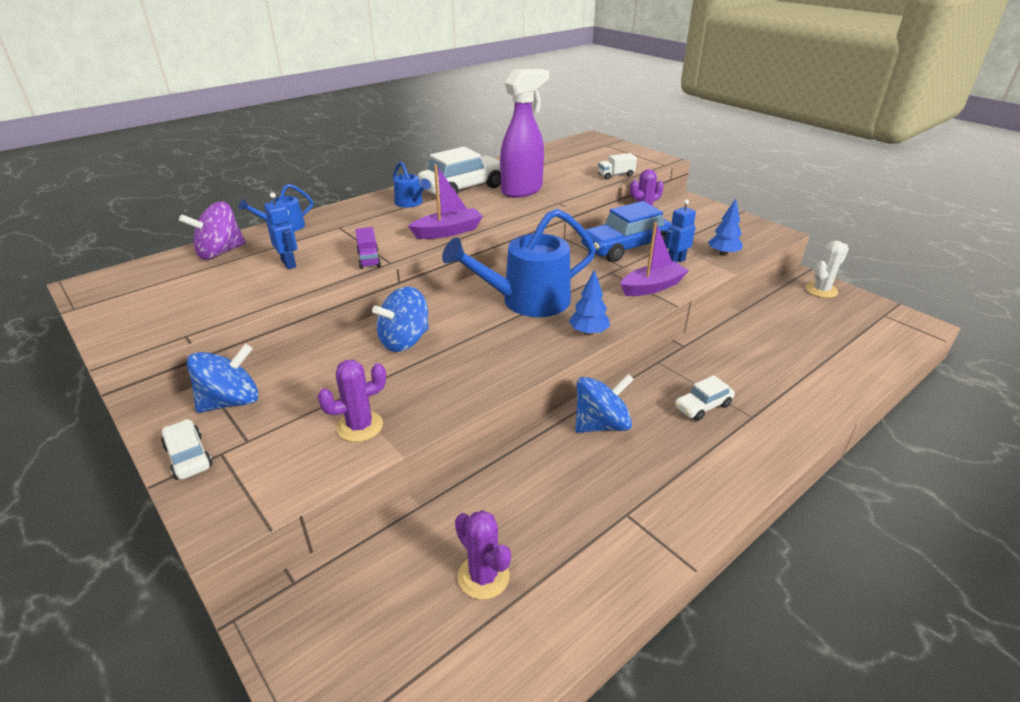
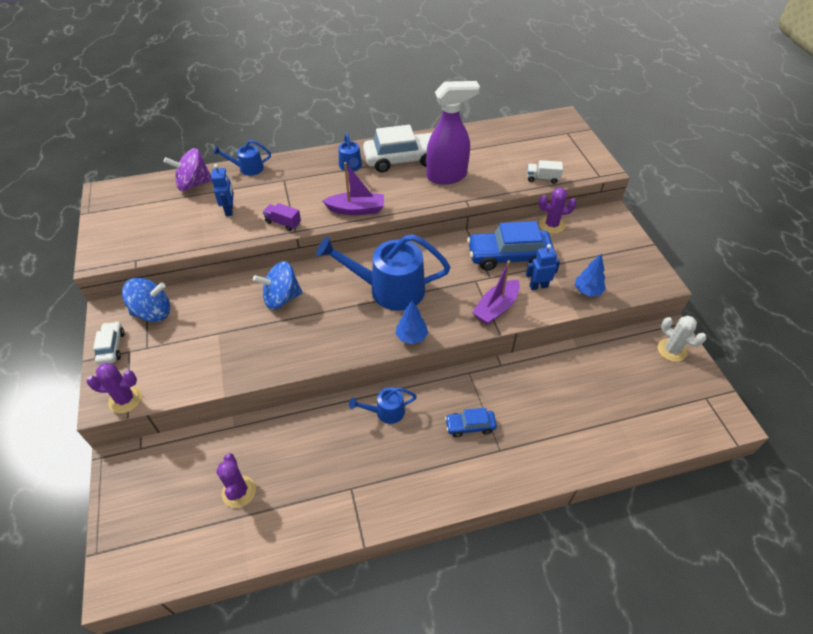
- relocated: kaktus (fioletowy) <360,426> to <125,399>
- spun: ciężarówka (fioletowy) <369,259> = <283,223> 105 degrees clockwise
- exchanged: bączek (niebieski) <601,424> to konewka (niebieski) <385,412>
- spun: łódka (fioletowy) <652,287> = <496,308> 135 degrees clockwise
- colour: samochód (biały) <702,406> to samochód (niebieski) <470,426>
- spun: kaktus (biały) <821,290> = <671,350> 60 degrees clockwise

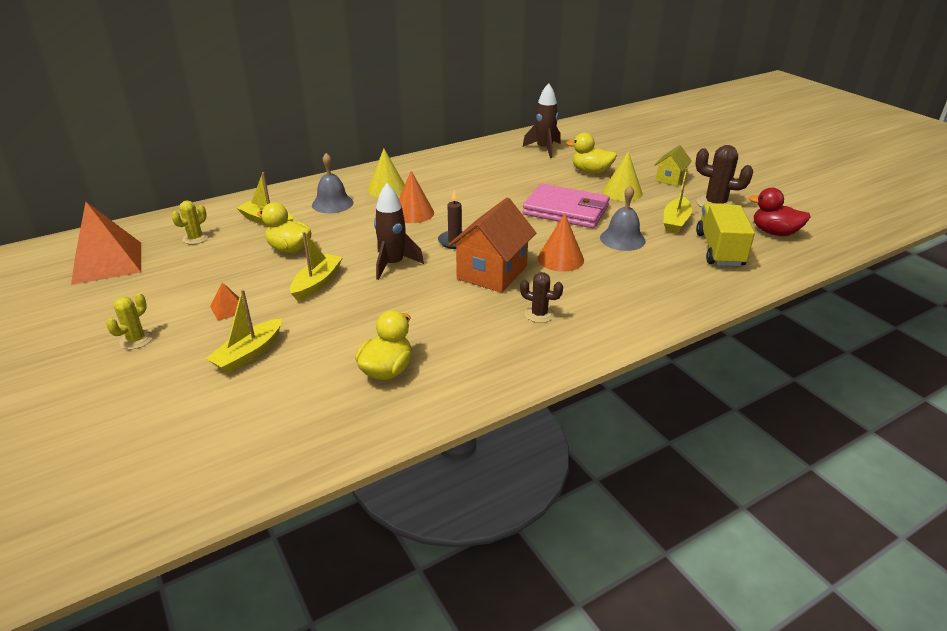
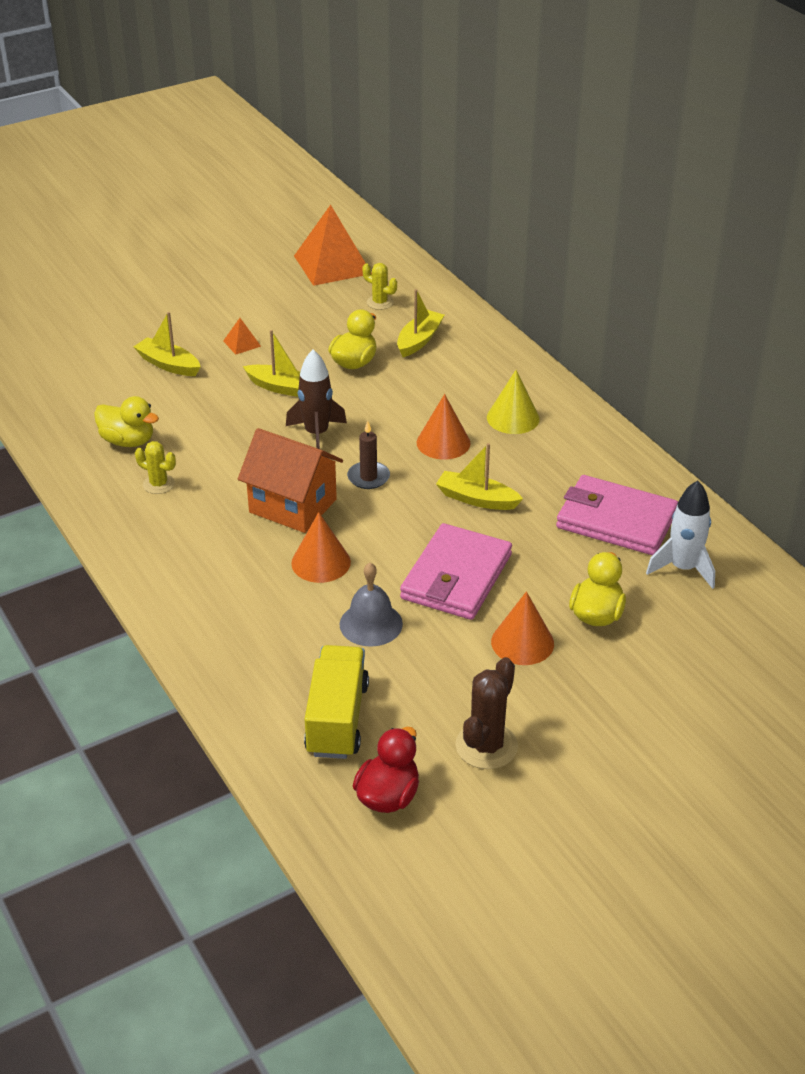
- relocated: kaktus (żółty) <136,340> to <158,484>
- missing: dzwonek (szary) <332,203>
- missing: kaktus (brązowy) <539,314>
- colour: rakieta (brązowy) <544,149> to rakieta (biały) <683,568>
- colour: stożek (żółty) <622,192> to stożek (pomarańczowy) <522,642>
- missing: domek (żółty) <670,179>
- relocated: łódka (żółty) <675,222> to <476,499>
- spun: ciężarówka (żółty) <719,250> = <337,719> 90 degrees counterclockwise
- appeared: portfel (różowy) <616,520>

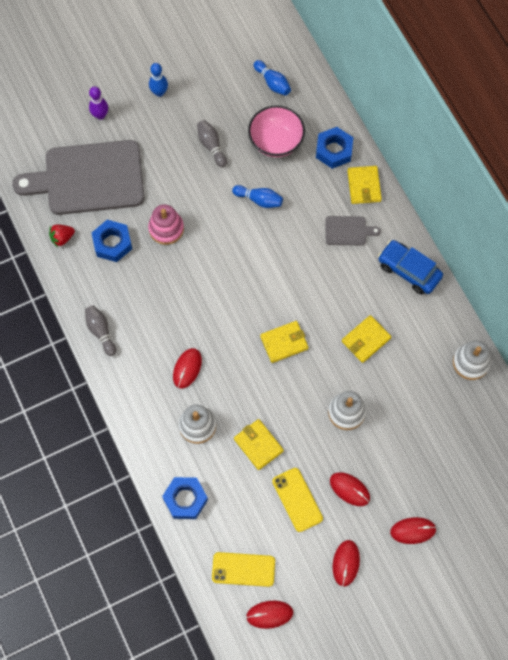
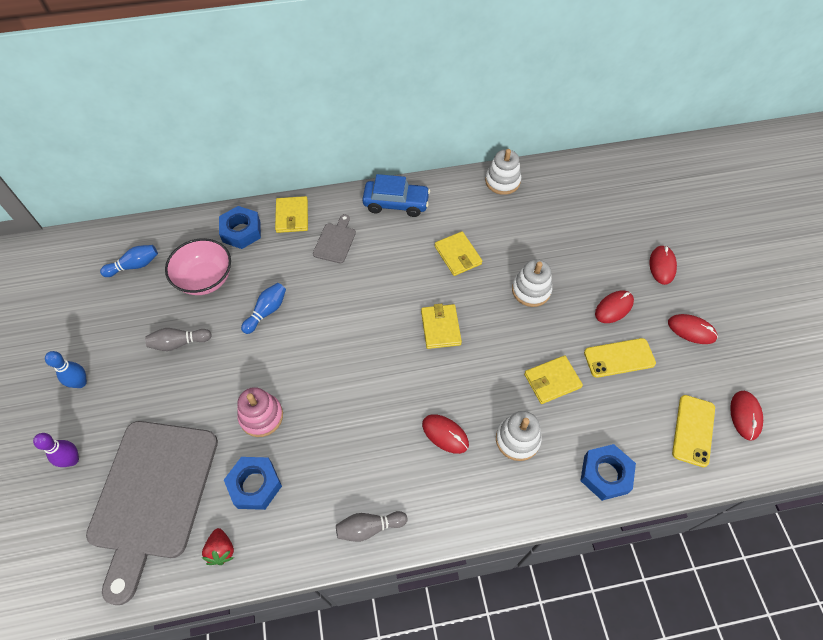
- spun: portfel (żółty) <364,186> = <292,216> 75 degrees clockwise
- spun: samochód (niebieski) <409,271> = <396,203> 135 degrees counterclockwise

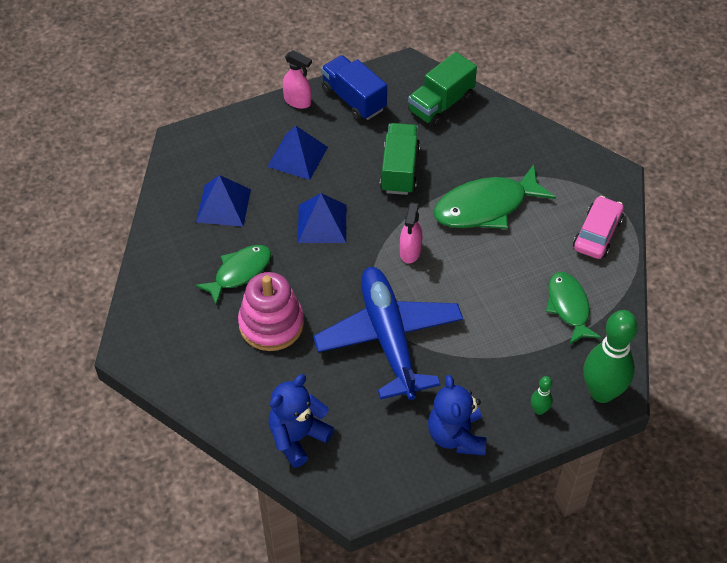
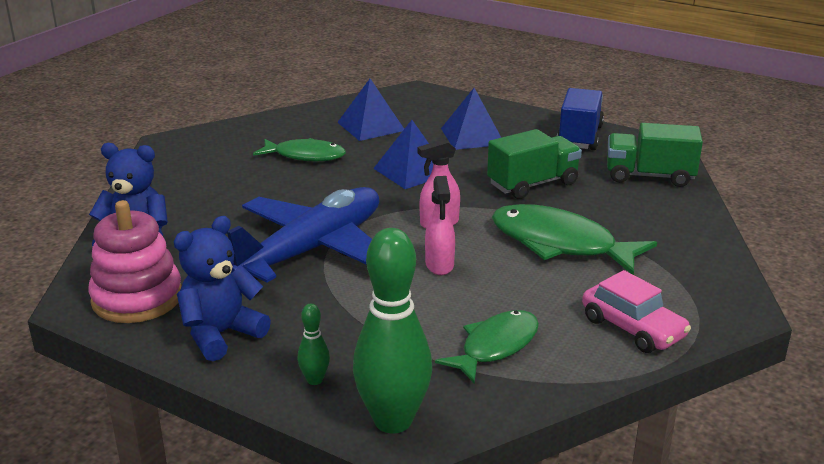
- relocated: zabawka nakładanka (różowy) <271,324> to <137,298>
- relocated: spryskiwacz (różowy) <298,101> to <439,265>
- spun: samochód (różowy) <597,234> = <632,328> 60 degrees clockwise

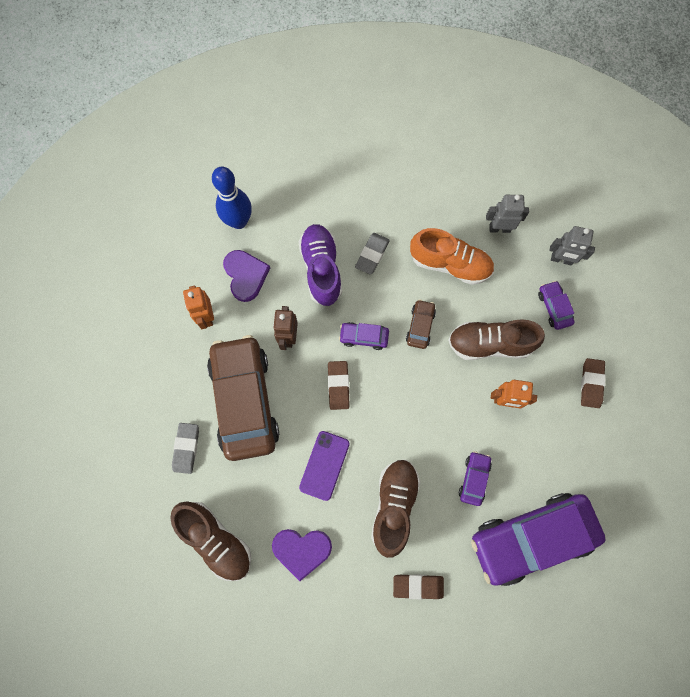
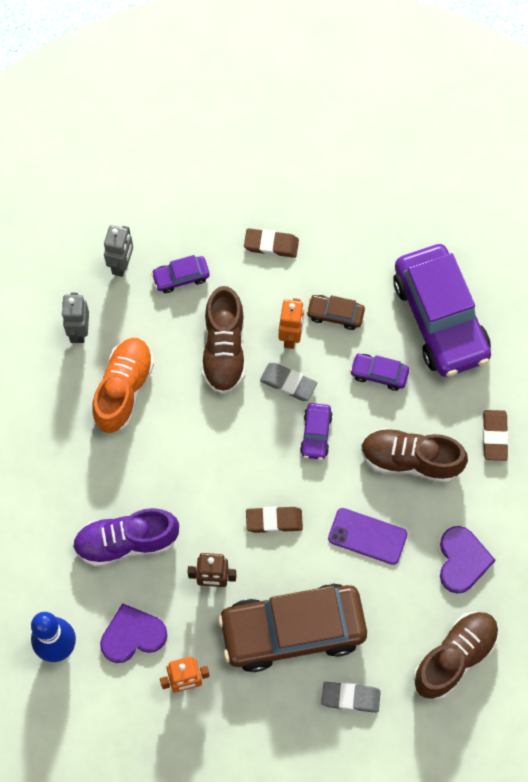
- relocated: samochód (fioletowy) <364,337> to <316,434>
- relocated: gumka do mazania (szary) <372,255> to <288,383>
- relocated: samochód (brązowy) <420,326> to <335,314>

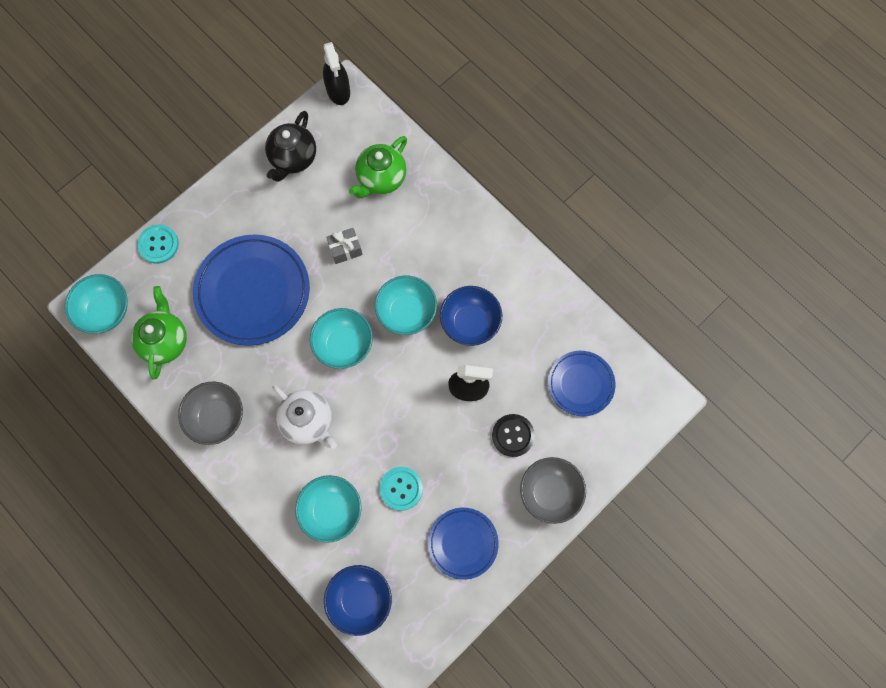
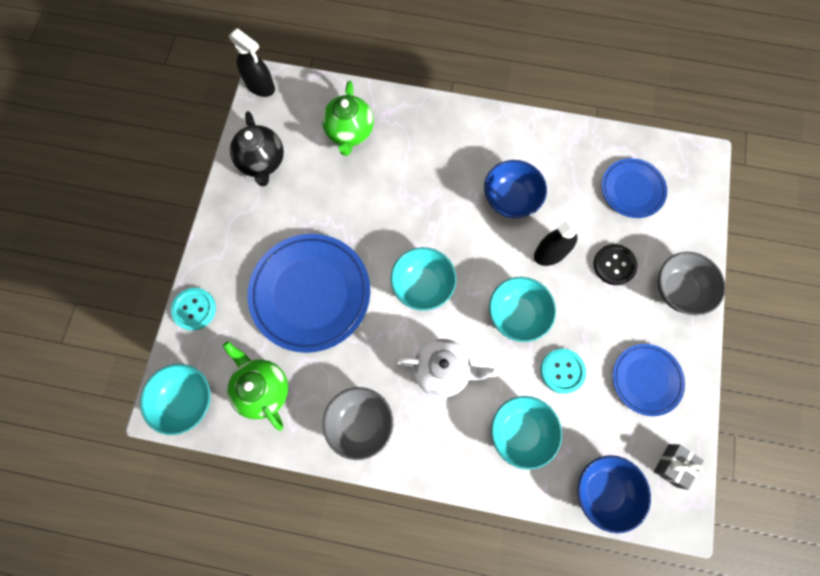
- relocated: prezent (szary) <345,249> to <672,465>
- relocated: miska (turkusowy) <406,312> to <517,314>

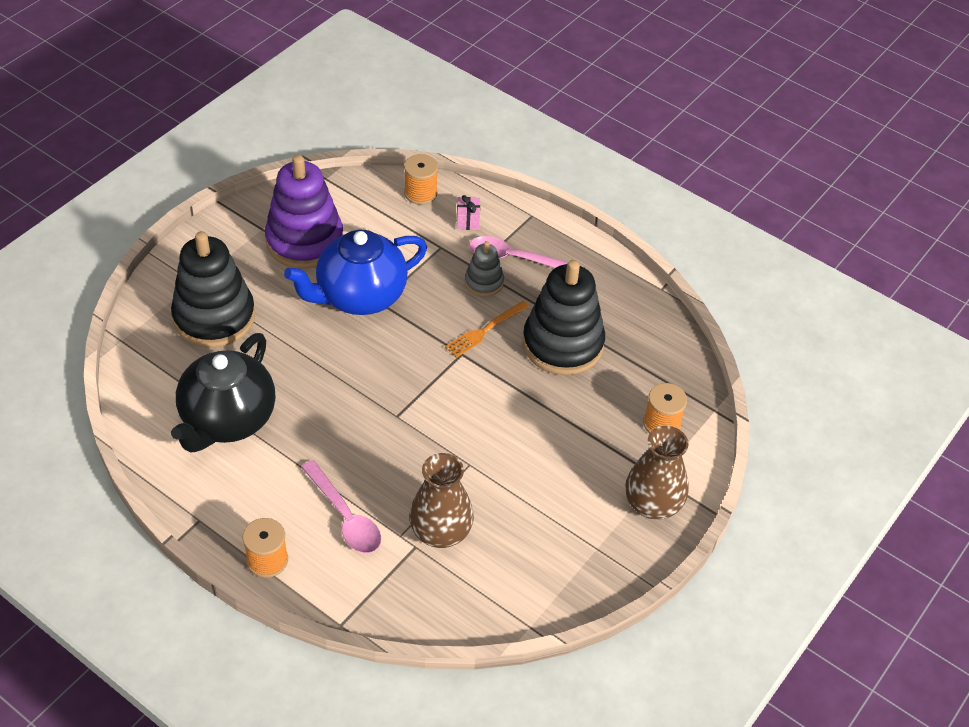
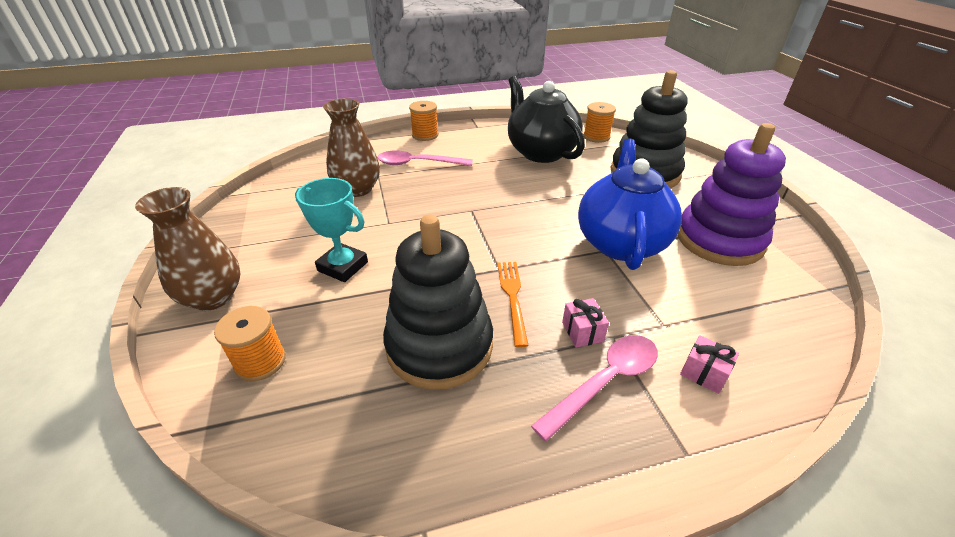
- relocated: szpulka (pomarańczowy) <420,193> to <596,137>
- exchanged: zabawka nakładanka (szary) <484,282> to prezent (różowy) <582,332>
- appeared: puchar (turkusowy) <343,266>

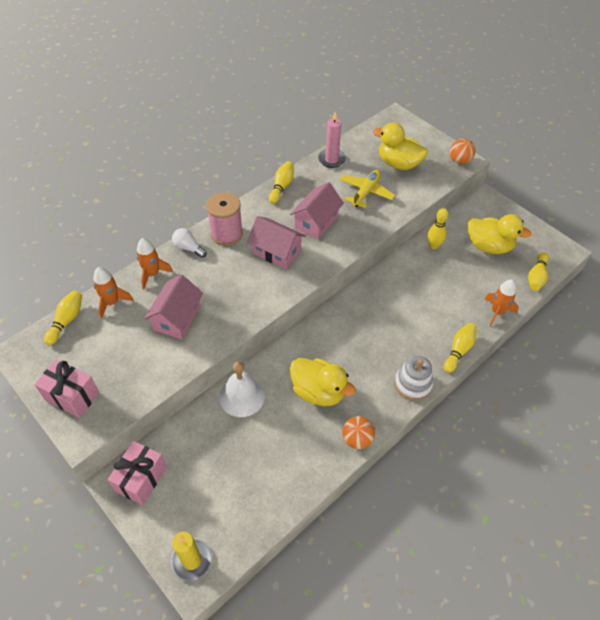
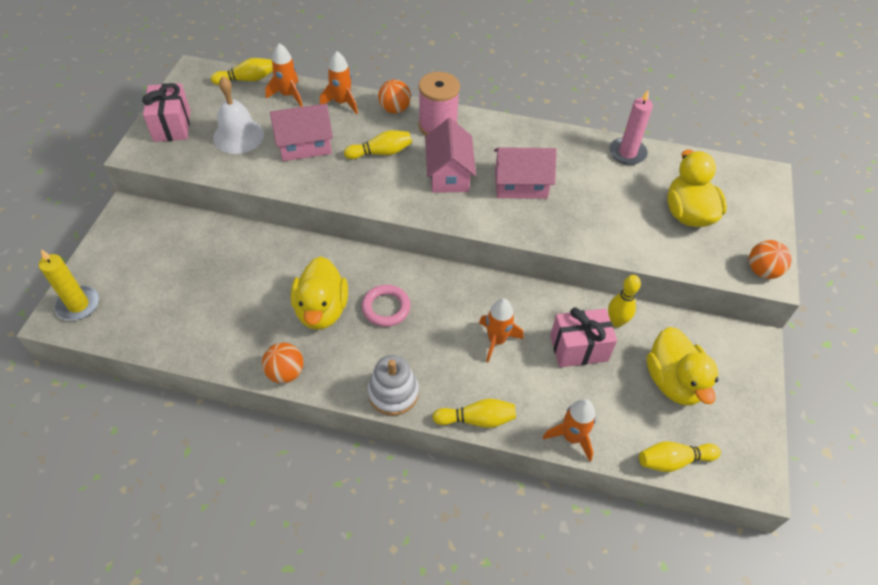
- relocated: prezent (różowy) <141,479> to <578,348>
- exchanged: żarówka (biały) <188,248> to piłka (pomarańczowy) <395,109>
- relocated: dzwonek (biały) <242,396> to <238,136>
- relocated: kręgiel (żółty) <282,187> to <381,152>
- missing: samolot (żółty) <366,192>
- appeared: pierścień (różowy) <386,308>
- appeared: rakieta (pomarańczowy) <496,340>

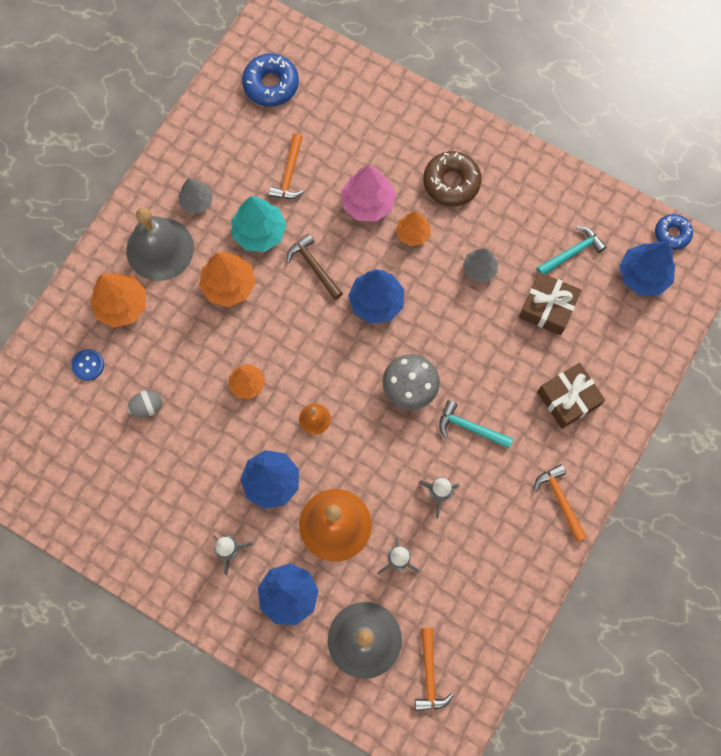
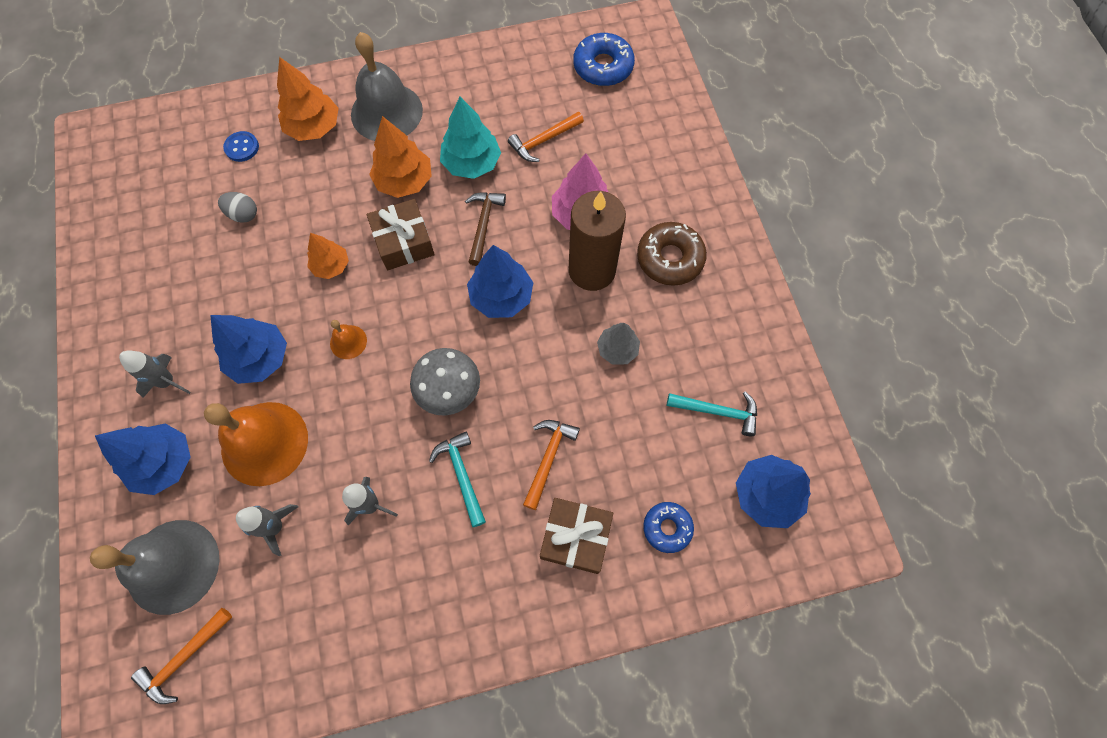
- missing: drzewko (szary) <196,201>
- exchanged: drzewko (pomarańczowy) <413,233> to świeca (brązowy) <592,270>
- relocated: prezent (brązowy) <547,307> to <404,242>
- relocated: młotek (pomarańczowy) <560,500> to <548,459>
- relocated: donut (niebieski) <672,234> to <667,528>

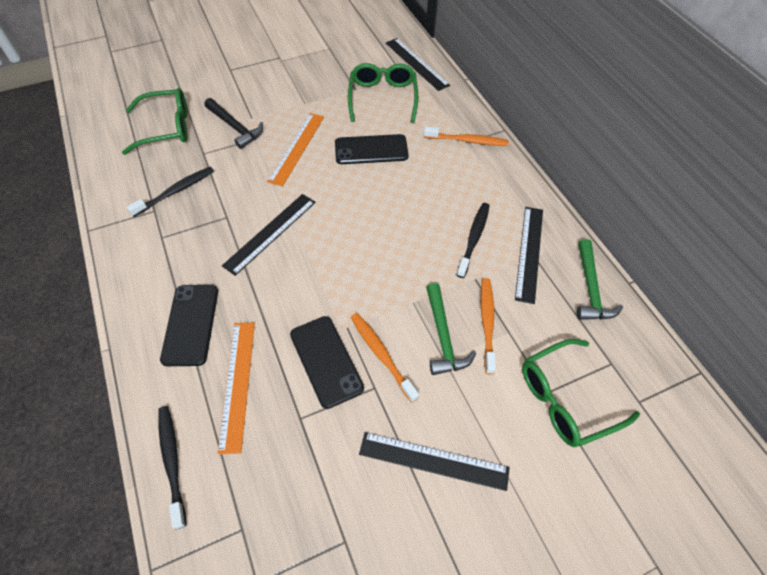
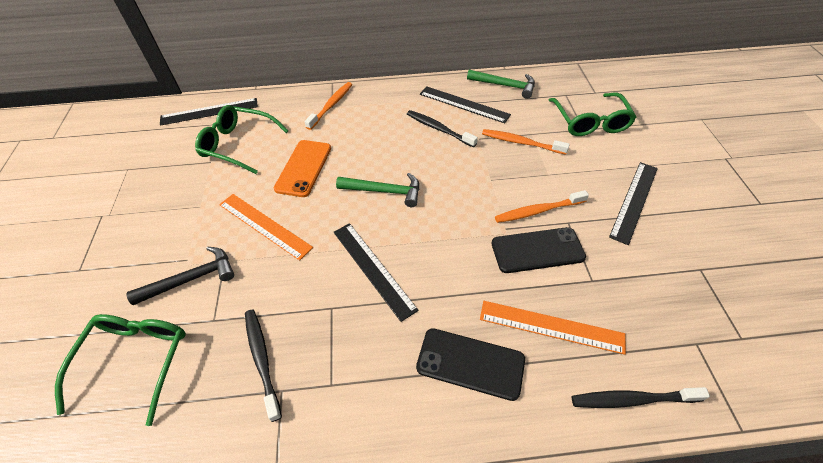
- colour: telefon (czarny) <371,150> to telefon (pomarańczowy) <303,168>
- relocated: młotek (zielony) <443,337> to <384,191>

